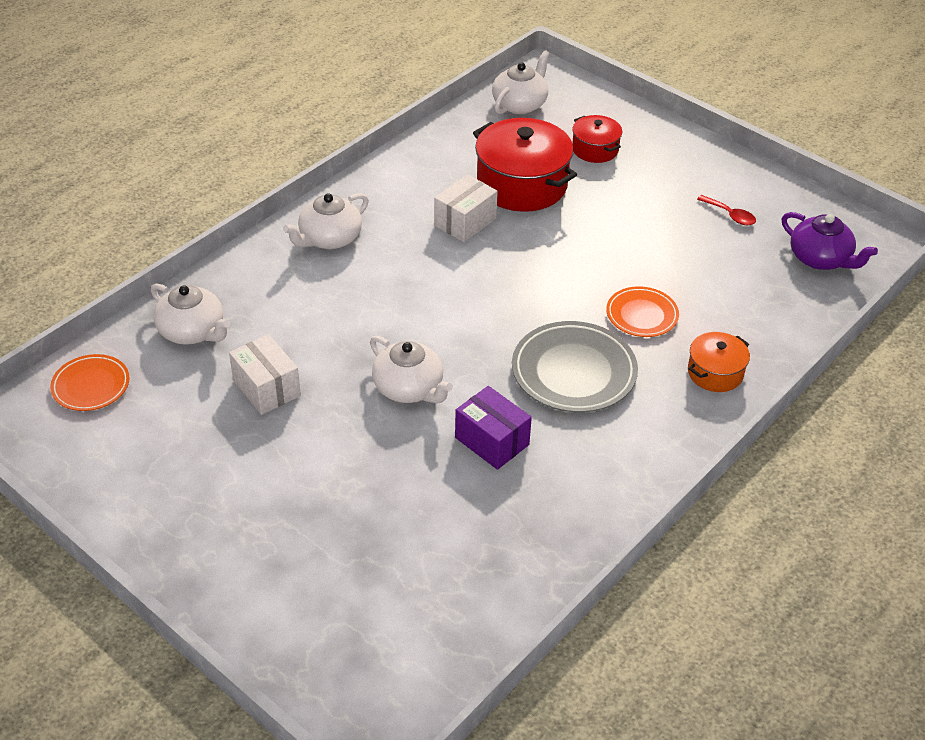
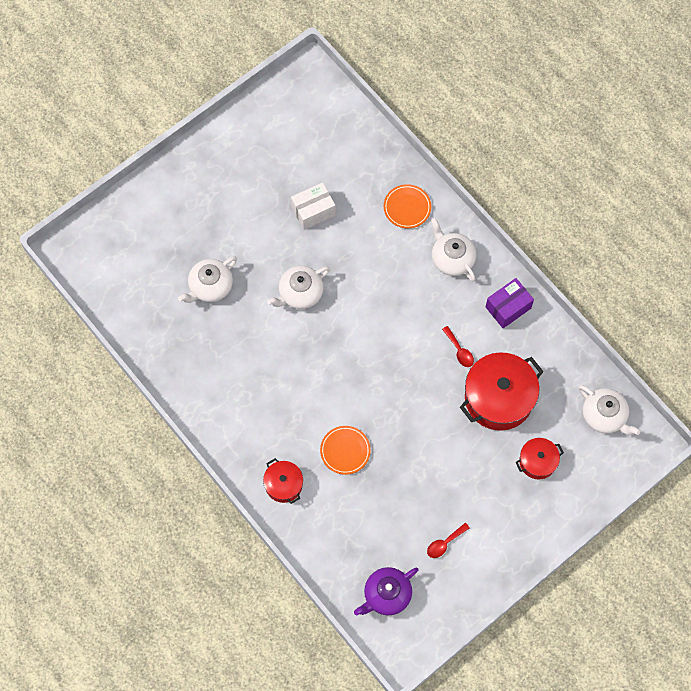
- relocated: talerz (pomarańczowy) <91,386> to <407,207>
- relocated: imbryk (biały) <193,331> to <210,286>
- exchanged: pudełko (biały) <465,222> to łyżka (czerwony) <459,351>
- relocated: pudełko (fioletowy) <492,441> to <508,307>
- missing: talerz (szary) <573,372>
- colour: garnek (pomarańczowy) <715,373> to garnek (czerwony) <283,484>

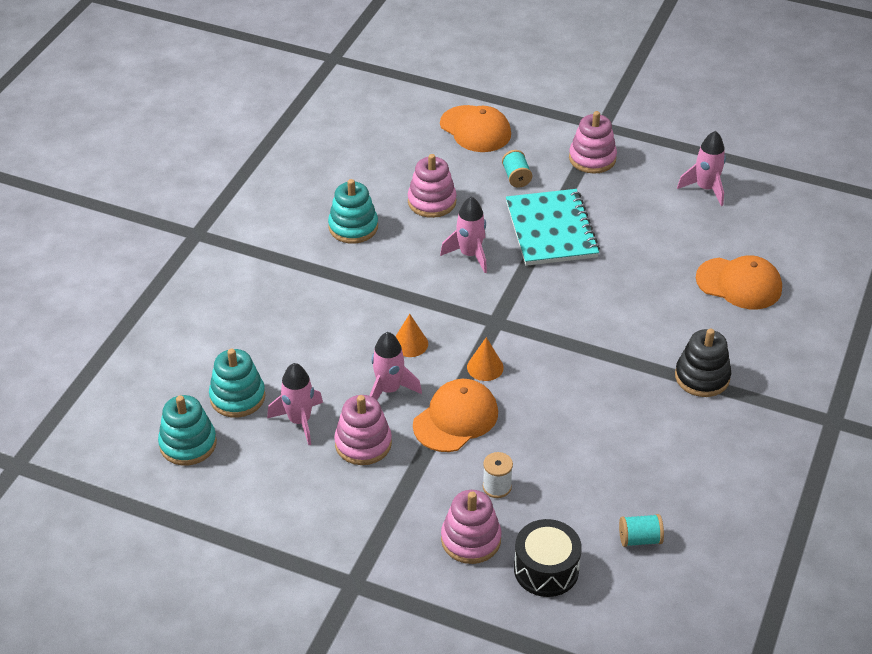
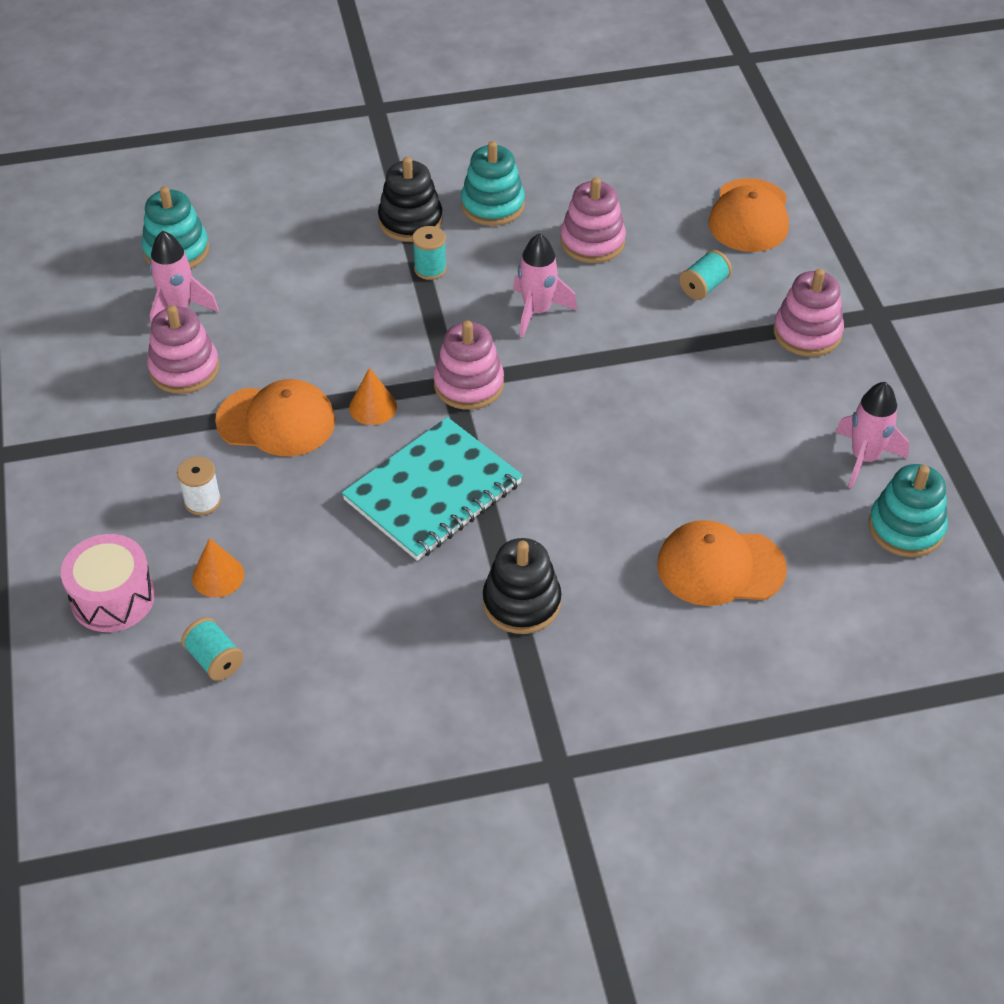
- relocated: zabawka nakładanka (turkusowy) <188,444> to <906,528>
- missing: rakieta (różowy) <389,390>
- relocated: stożek (pomarańczowy) <410,344> to <218,576>
- relocated: zabawka nakładanka (różowy) <471,539> to <468,384>
- relocated: zeszyt (turkusowy) <551,230> to <433,492>
- colour: bęben (czarny) <546,569> to bęben (różowy) <113,598>
- spun: czapka (pomarańczowy) <739,284> = <720,567> 105 degrees clockwise
- appeared: zabawka nakładanka (czarny) <410,221>
- appeared: szpulka (turkusowy) <430,269>

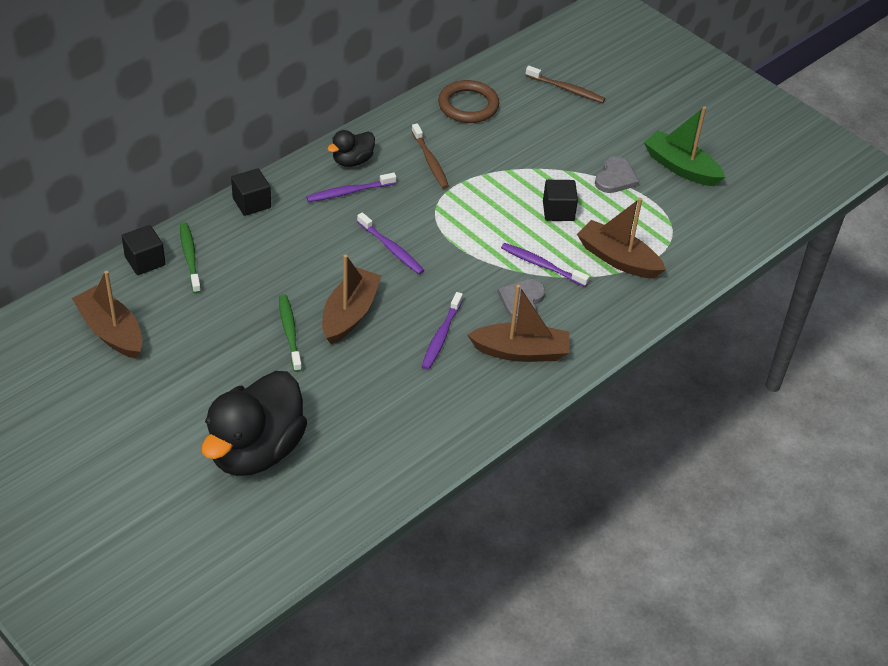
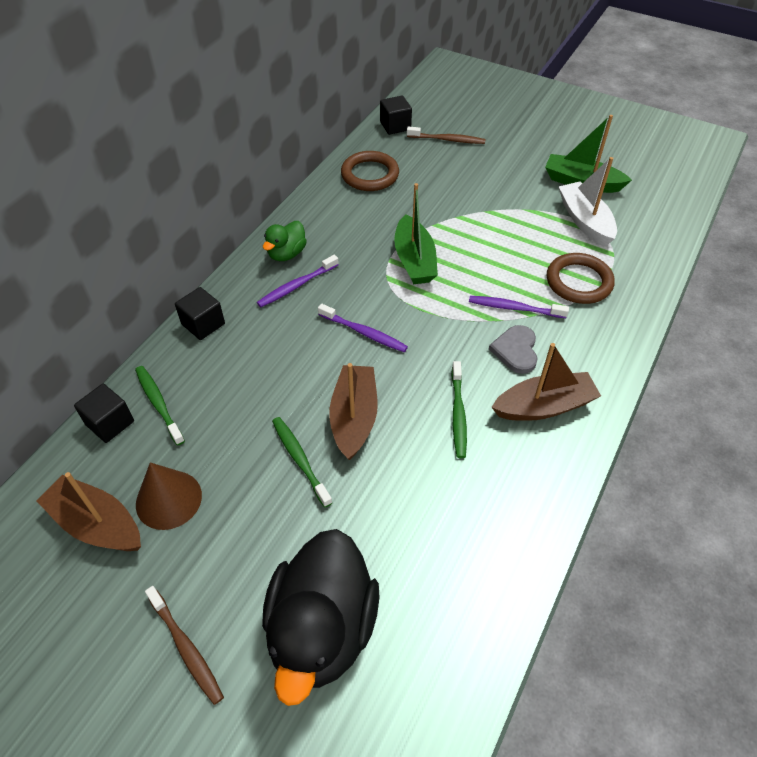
- colour: kaczka (czarny) <352,161> to kaczka (zielony) <286,254>
- relocated: szczoteczka do zębów (brązowy) <430,161> to <186,647>
- colour: szczoteczka do zębów (fioletowy) <441,336> to szczoteczka do zębów (zielony) <458,413>
- relocated: sześcian (czarny) <558,211> to <395,126>
- exchanged: łódka (brązowy) <618,259> to pierścień (brązowy) <579,282>
- missing: serce (szary) <615,178>
- appeared: stożek (brązowy) <168,499>
- appeared: łódka (zielony) <414,260>
- appeared: łódka (biały) <585,221>

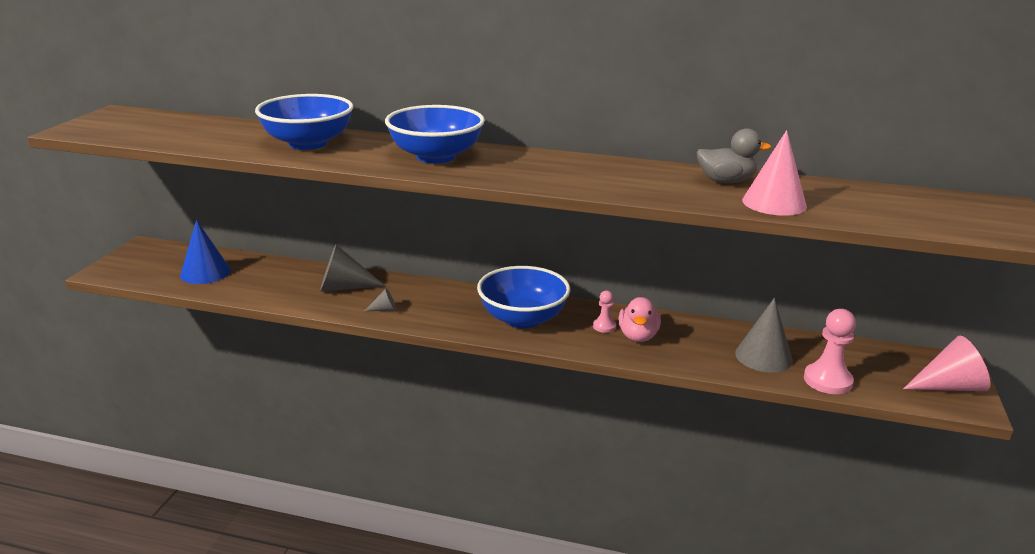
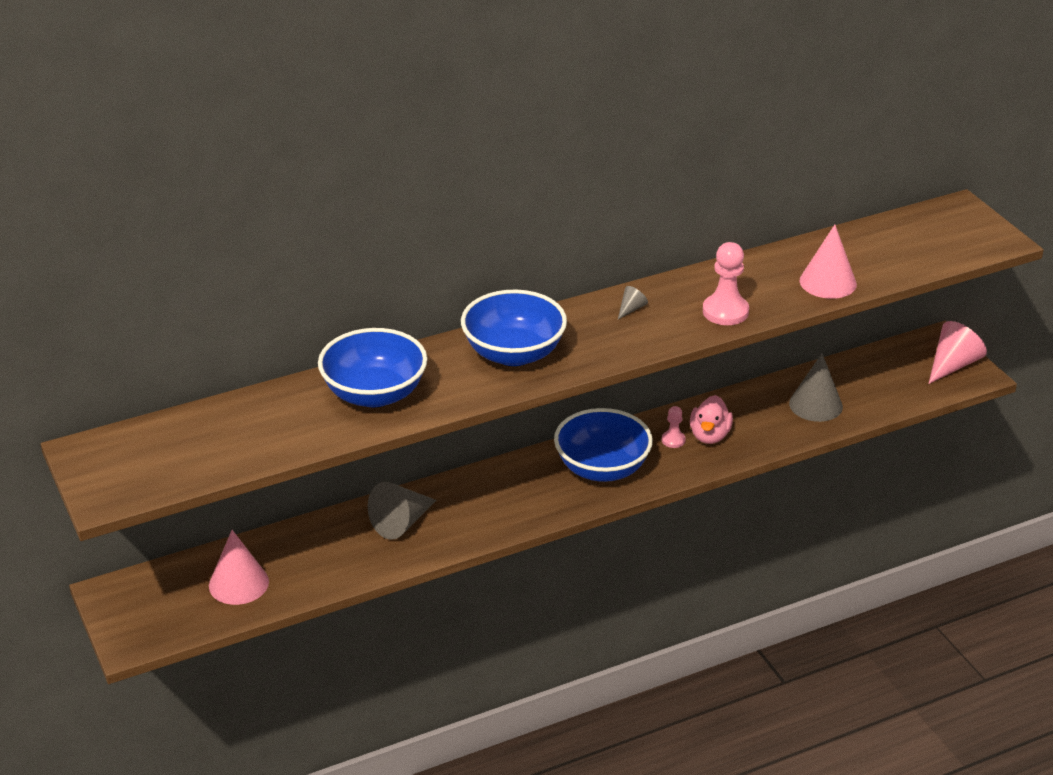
- colour: stożek (niebieski) <205,272> to stożek (różowy) <238,583>
- relocated: stożek (szary) <384,309> to <631,309>
- spun: kaczka (różowy) <638,336> = <709,436> 45 degrees clockwise
- missing: kaczka (szary) <726,181>
- relocated: pionek (różowy) <827,380> to <725,312>

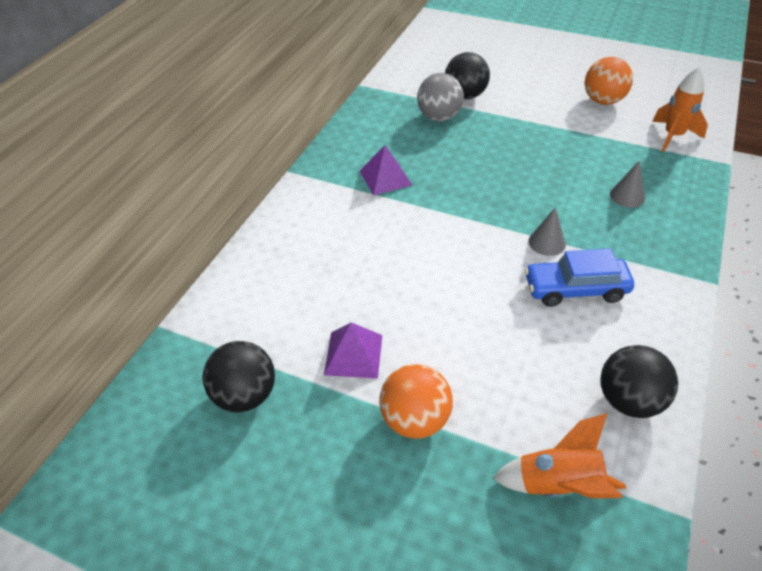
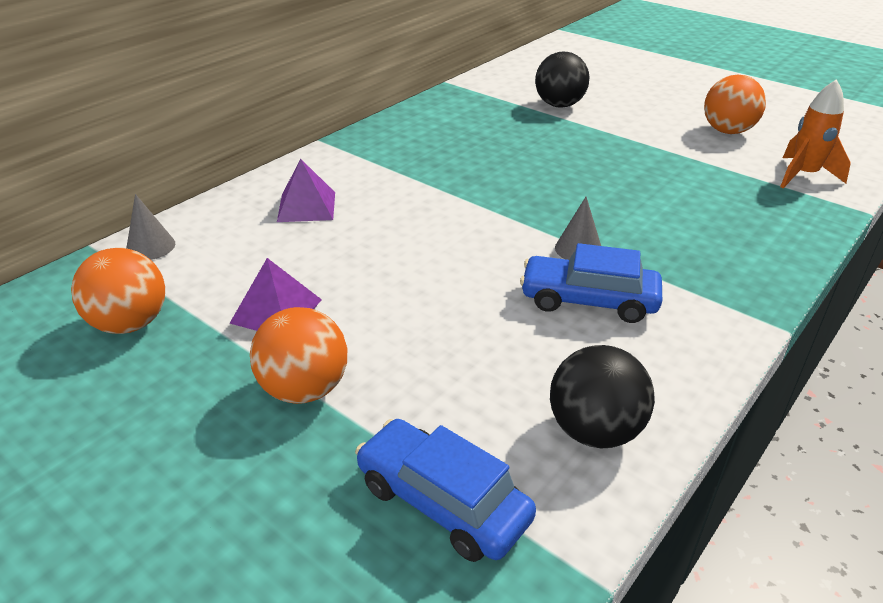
- colour: piłka (czarny) <245,395> to piłka (pomarańczowy) <130,324>
- relocated: piramida (fioletowy) <385,178> to <306,206>
- missing: piłka (szary) <439,117>
- exchanged: rakieta (pomarańczowy) <558,485> to samochód (niebieski) <442,502>
- relocated: stożek (szary) <627,196> to <150,247>

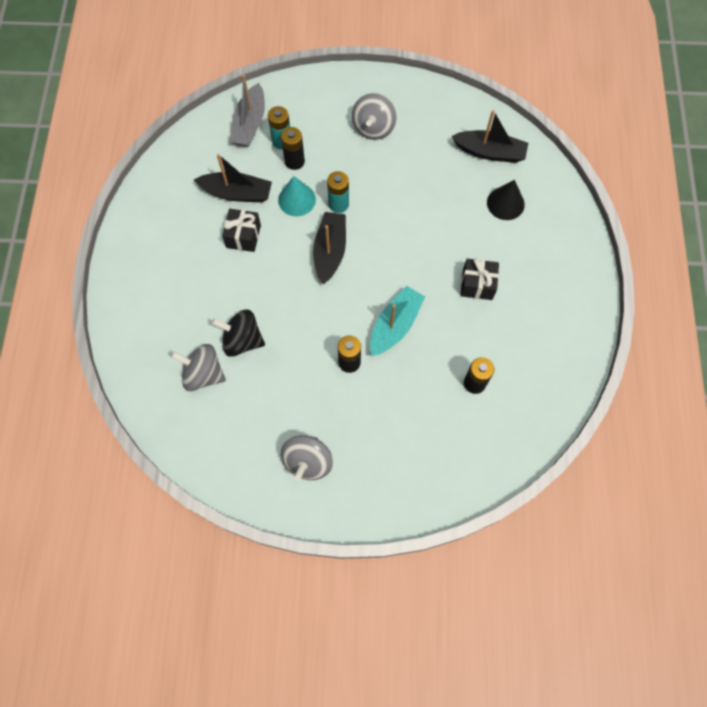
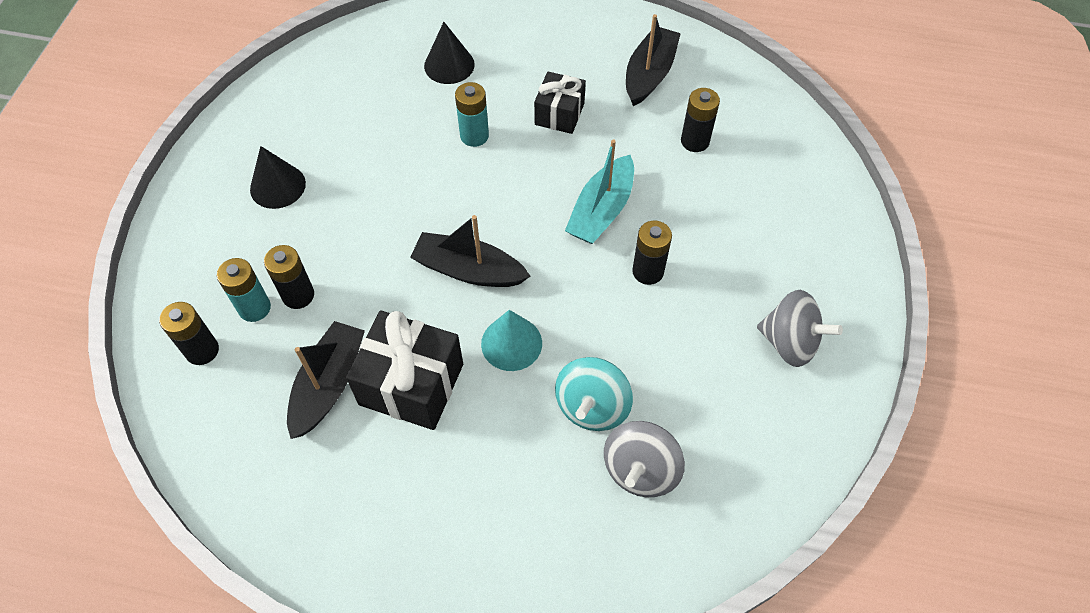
- colour: bączek (czarny) <242,340> to bączek (turkusowy) <592,406>
- size: prezent (czarny) <243,236> = <411,384> x1.62
- exchanged: łódka (szary) <249,124> to bateria (czarny) <202,350>
- relocated: stożek (turkusowy) <297,199> to <511,343>
- relocated: bateria (turkusowy) <338,204> to <474,136>
- exchanged: bączek (szary) <373,128> to stożek (czarny) <277,186>
- spun: łódka (turkusowy) <395,325> = <601,210> 105 degrees counterclockwise
- relocated: łódka (czarny) <490,152> to <649,74>

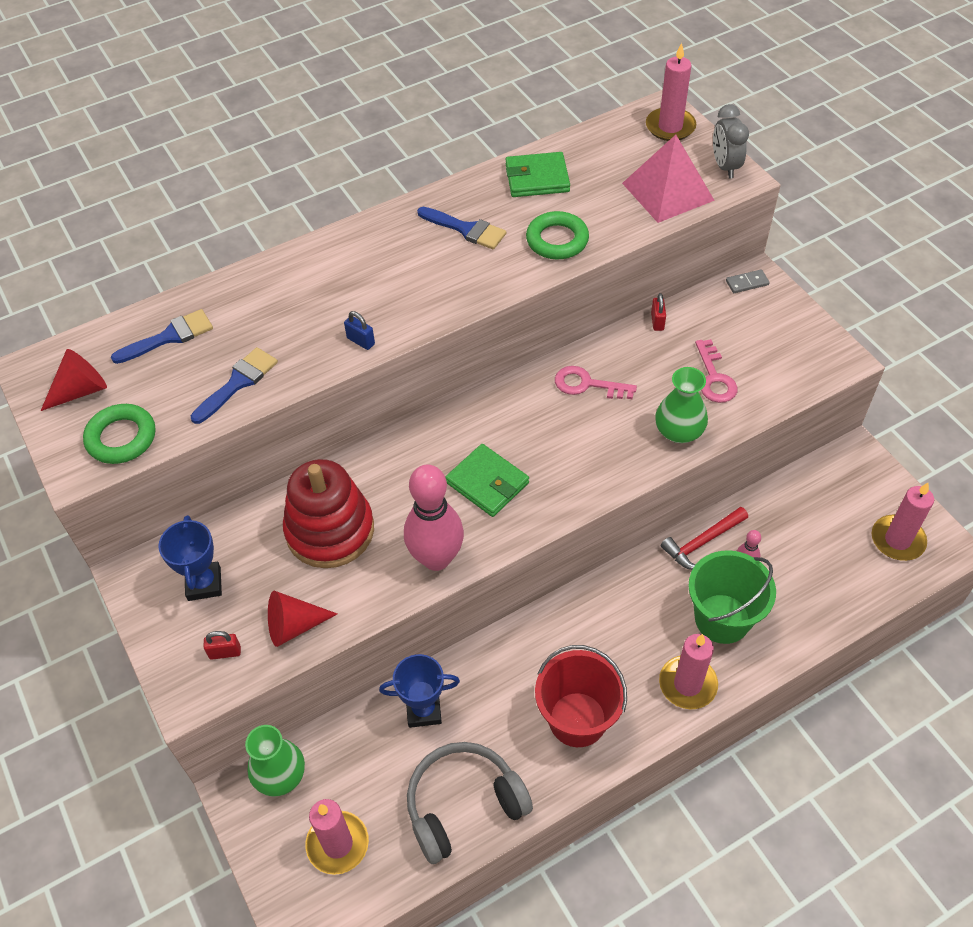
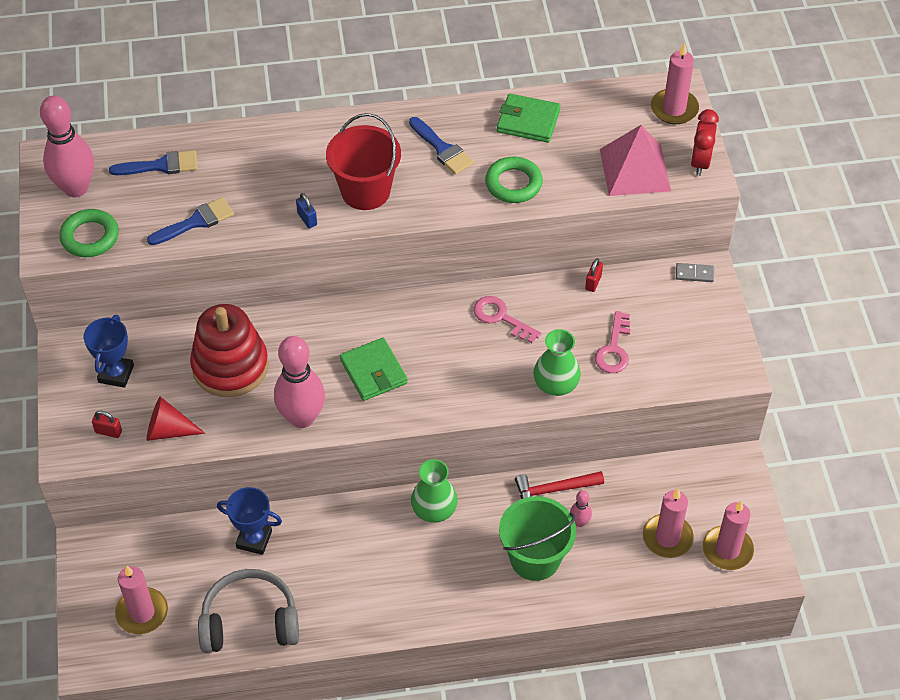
- exchanged: stożek (czerwony) <81,390> to kręgiel (różowy) <76,188>
- relocated: wazon (zielony) <280,775> to <434,510>
- relocated: wiadro (czerwony) <577,719> to <365,191>
- relocated: świeca (różowy) <687,684> to <667,538>
- colour: budzik (szary) <725,166> to budzik (czerwony) <700,162>

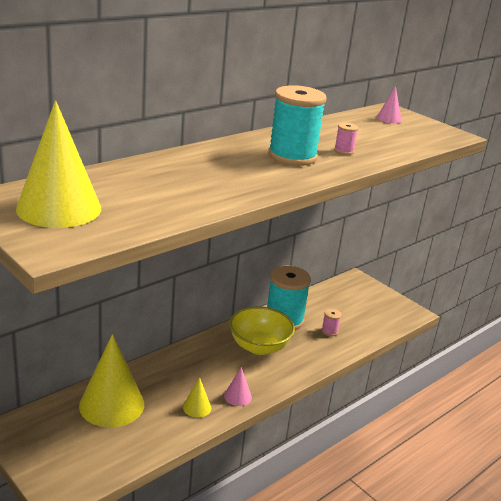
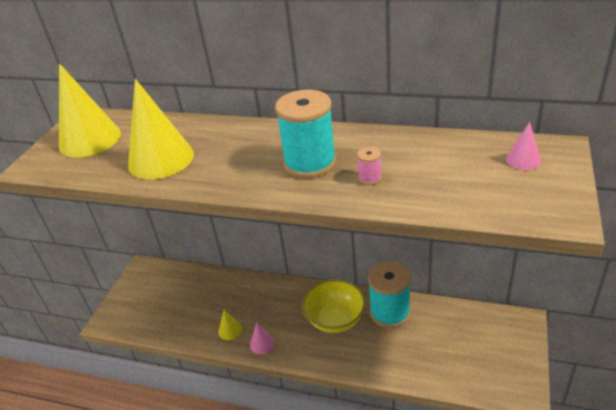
- relocated: stożek (żółty) <111,404> to <161,159>
- missing: szpulka (różowy) <329,331>

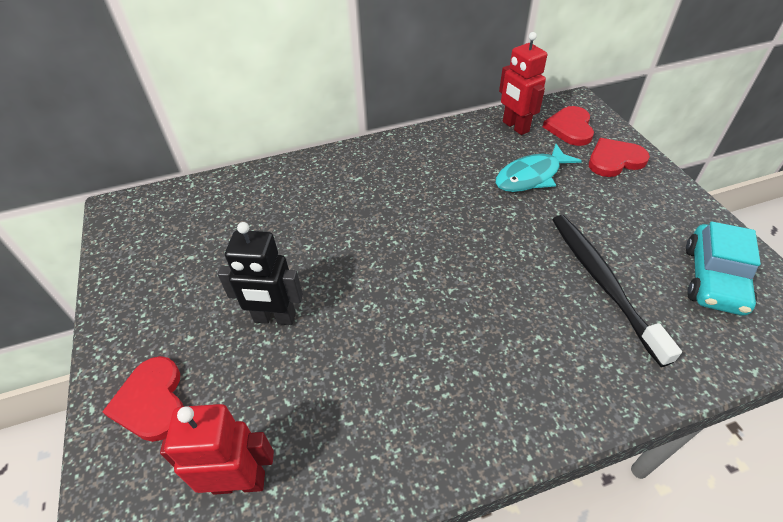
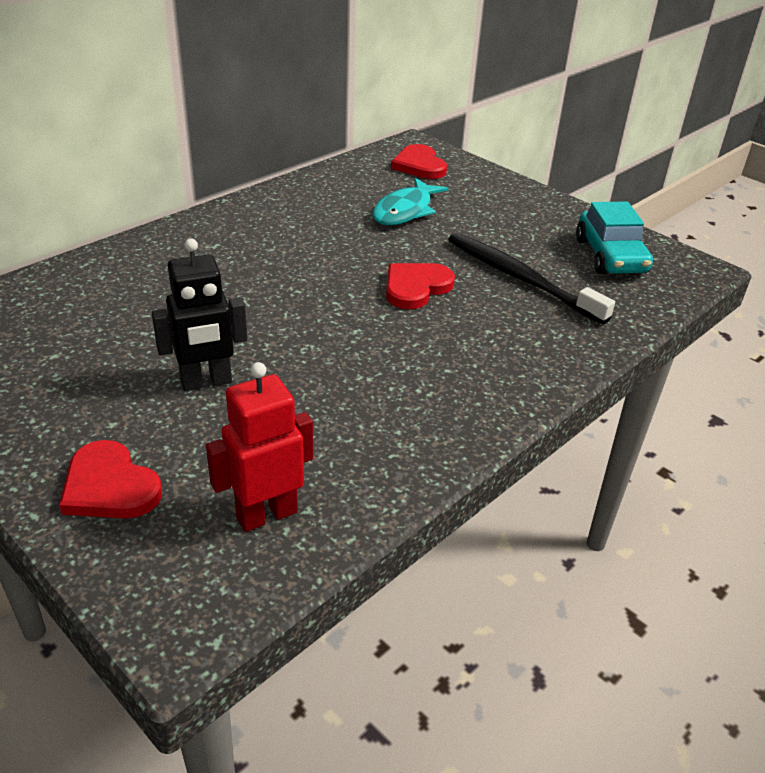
- missing: robot (czerwony) <515,127>
- relocated: serce (czerwony) <614,160> to <416,287>

